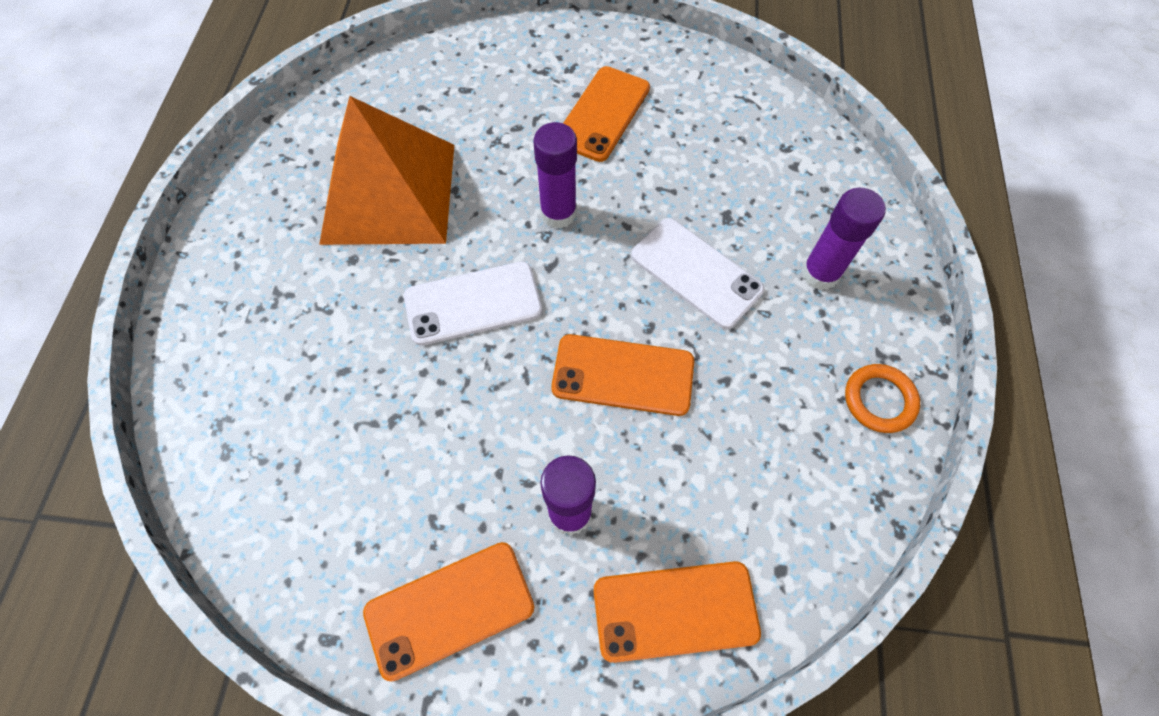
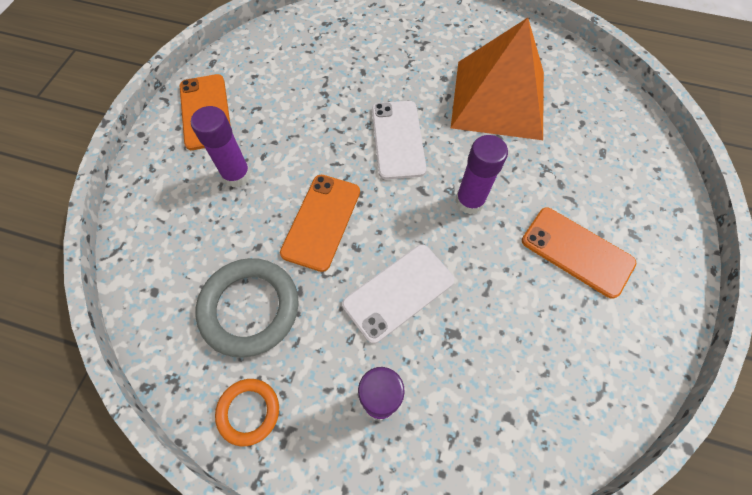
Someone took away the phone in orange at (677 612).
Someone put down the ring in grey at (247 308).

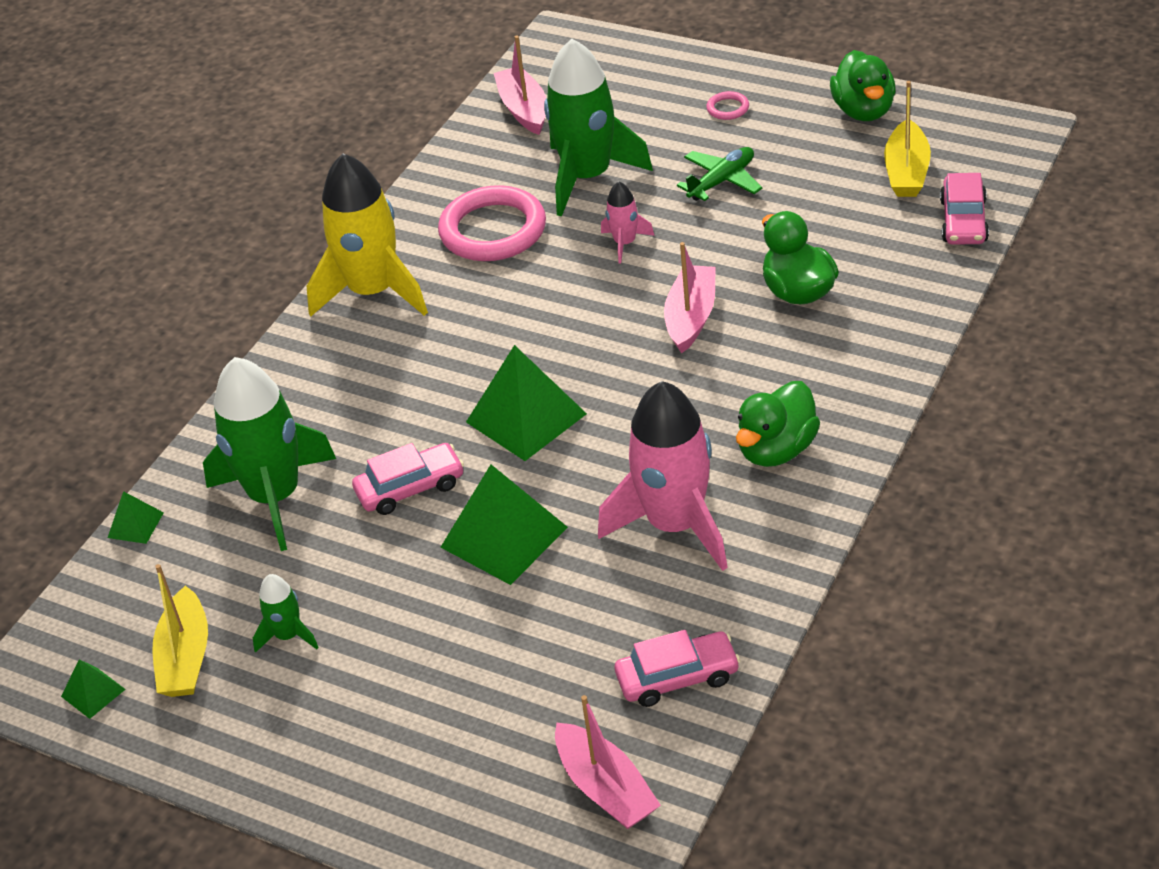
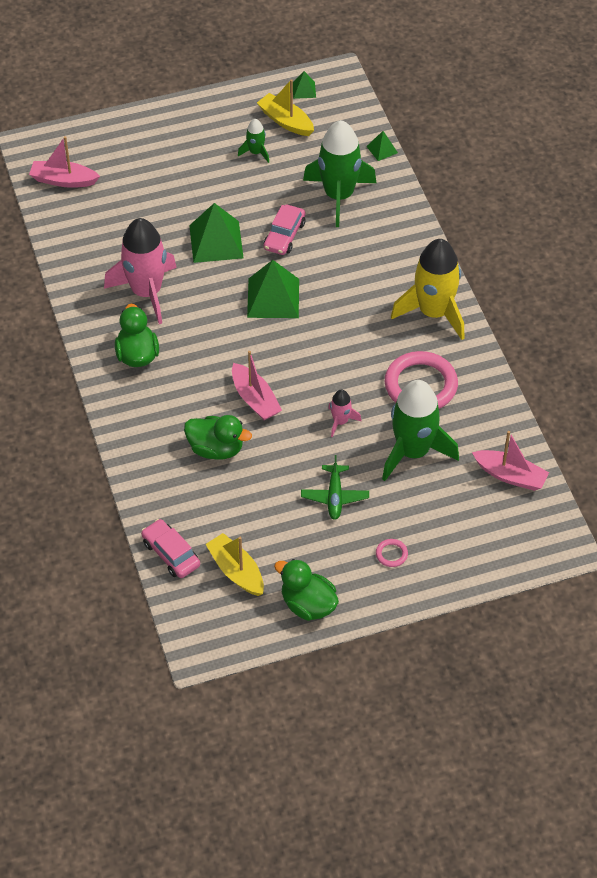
Someone took away the car in pink at (677 668).

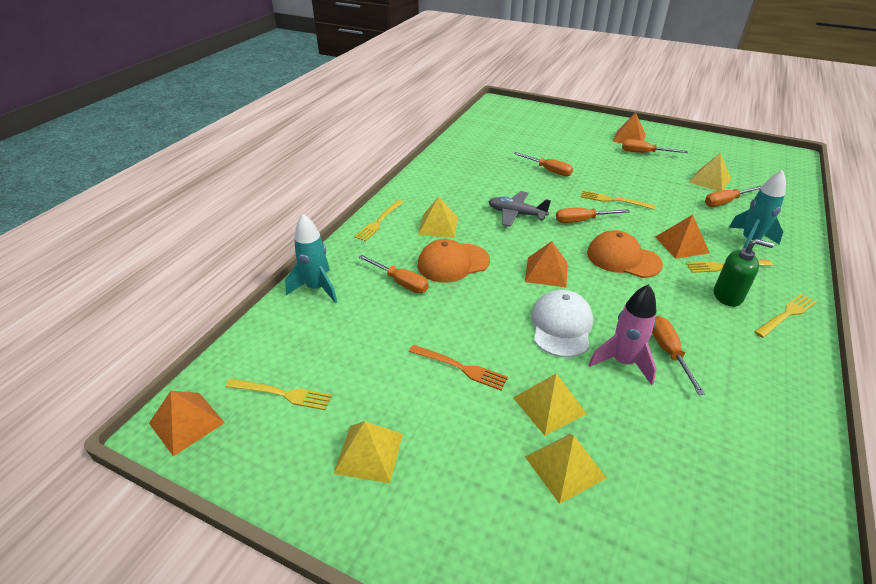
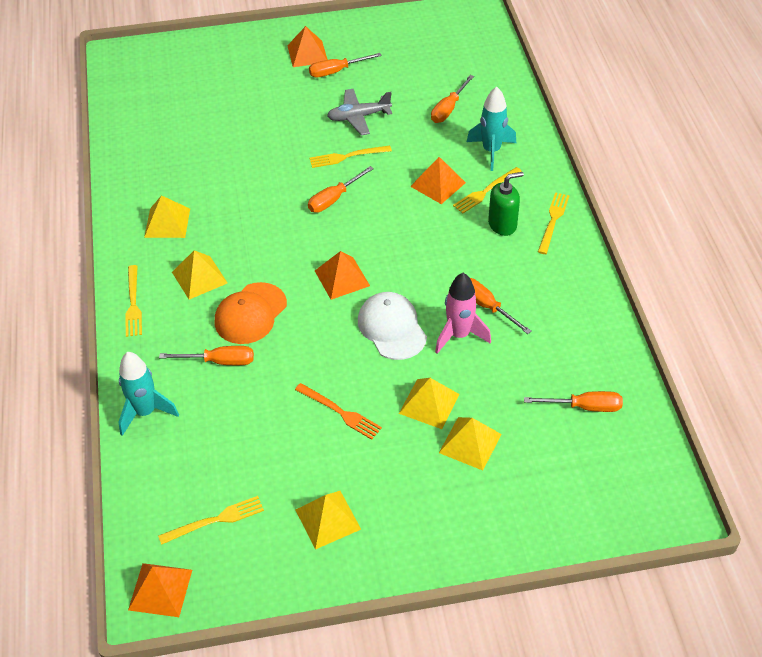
Someone carried the screwdriver in orange from (543 164) to (573 401).
Someone carried the pyramid in yellow from (710 172) to (167 216).
Someone carried the plane in grey from (519 209) to (359 112).
Someone took away the cap in orange at (625 254).
Someone rotated the fork in orange at (458 367) by 45 degrees clockwise.

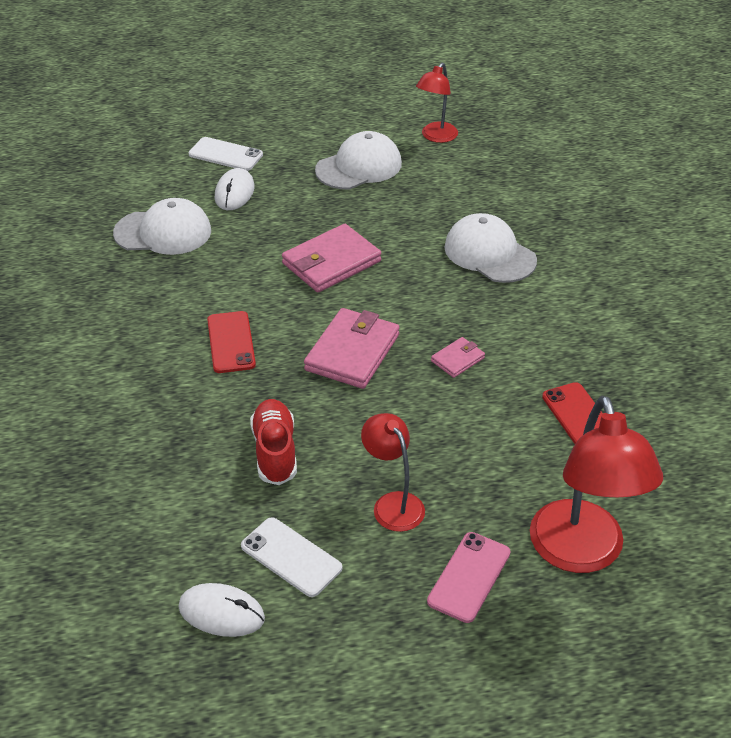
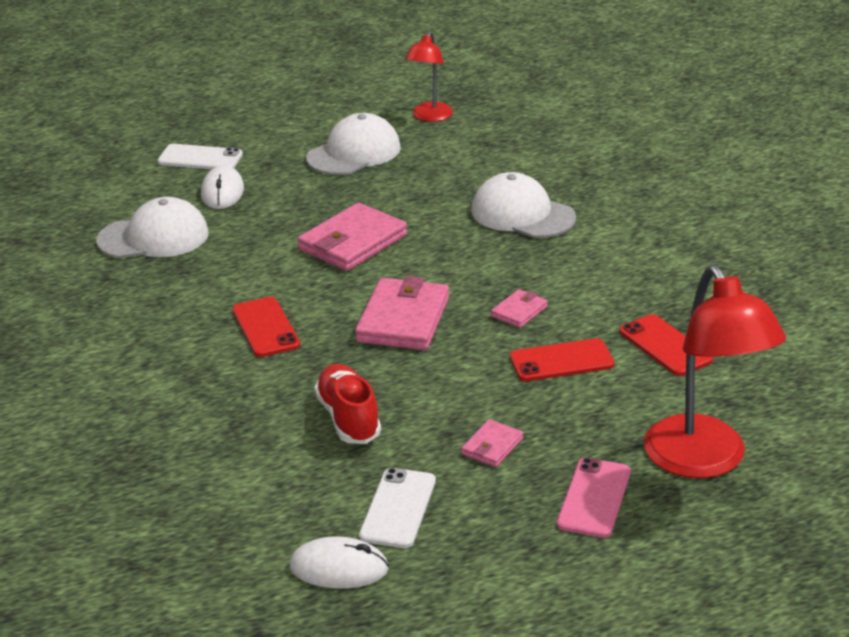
Someone swapped the lamp in red at (393 472) for the wallet in pink at (492 443).
Someone rotated the phone in white at (291 557) by 75 degrees clockwise.
Someone put down the phone in red at (562 359).

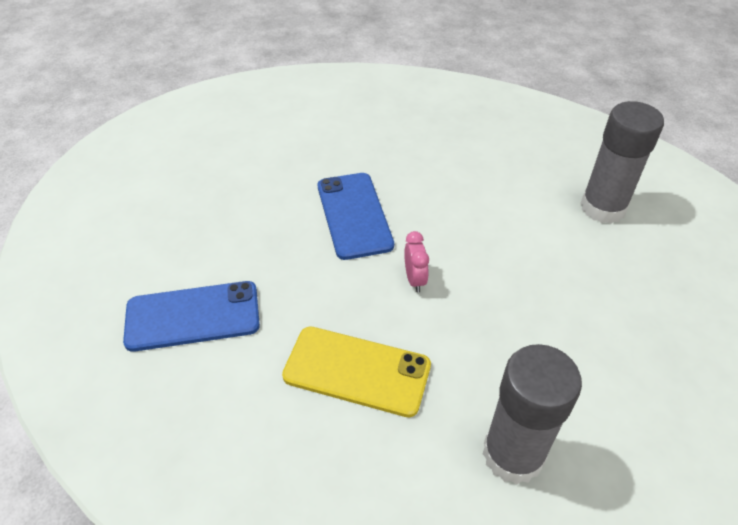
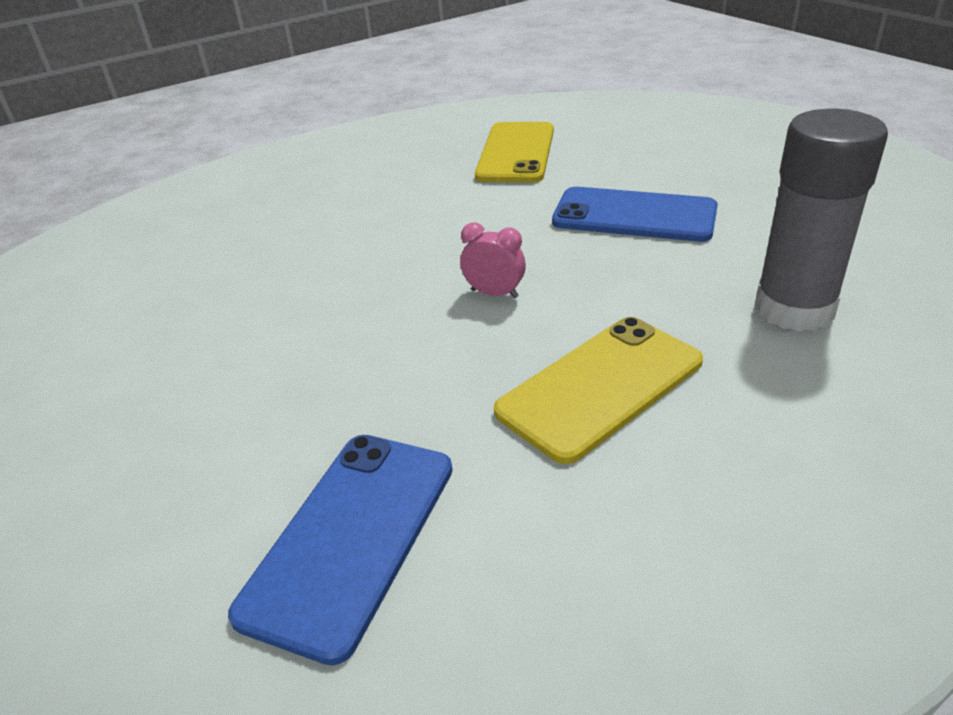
Someone swapped the glue stick in grey at (622 162) for the phone in yellow at (514 152).
Someone carried the phone in blue from (356 216) to (635 214).

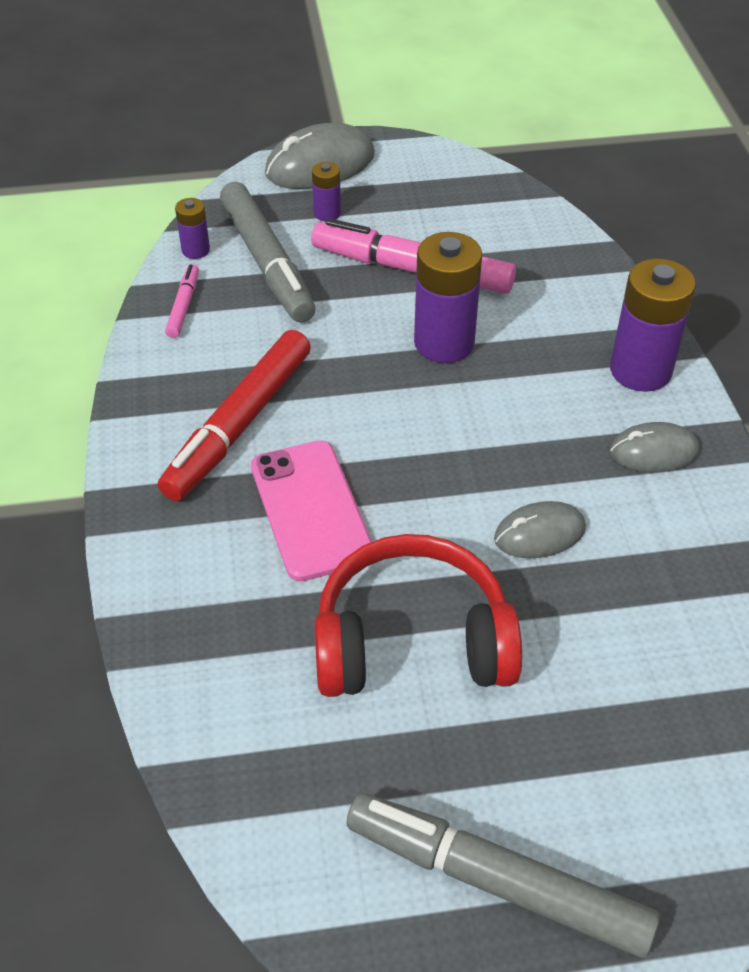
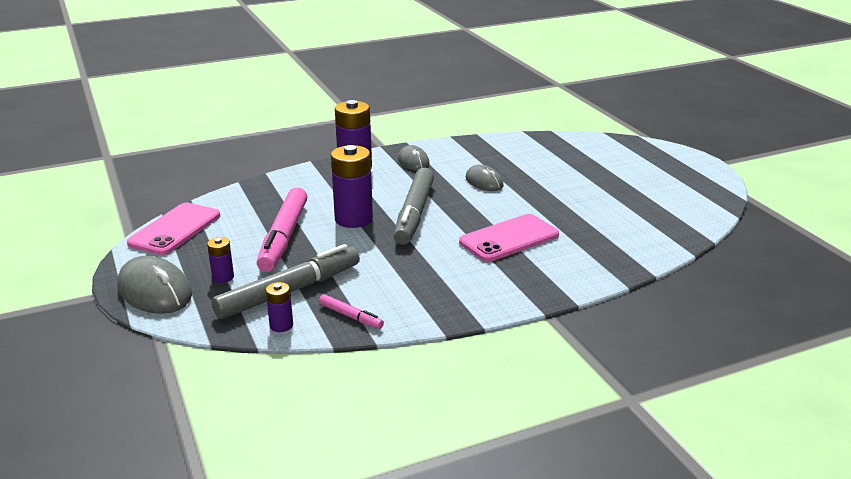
Someone rotated the marker in pink at (182 301) by 135 degrees counterclockwise.
Someone took away the marker in red at (234 415).
Someone took away the headphones in red at (418 615).
Someone carried the marker in grey from (503 875) to (414 206).
Someone put down the phone in pink at (173 229).

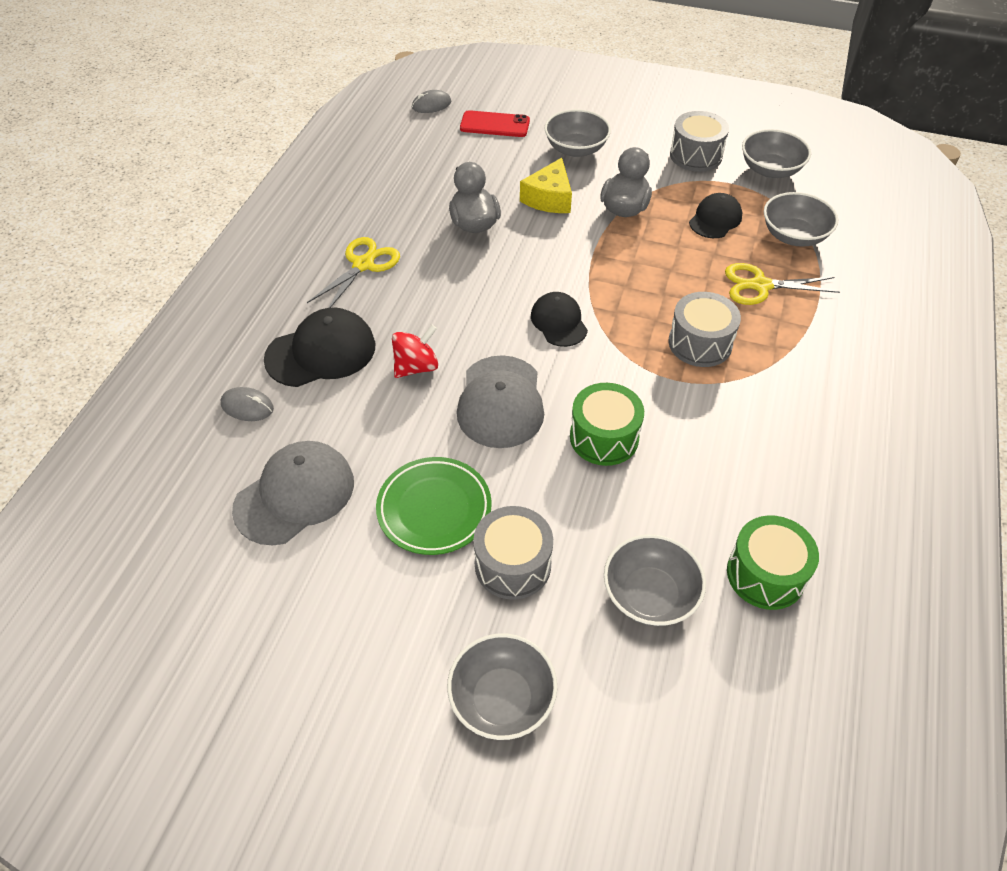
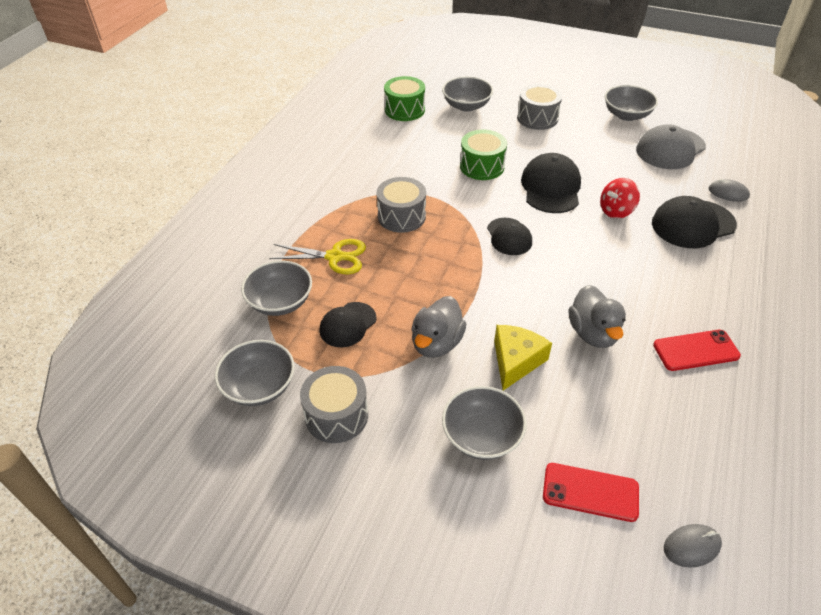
Someone took away the scissors in yellow at (353 272).
Someone repainted the cap in grey at (500 401), which became the cap in black at (551 183).
Someone took away the plate in green at (434 506).
Someone carried the bowl in grey from (502 686) to (631 103).
Someone put down the phone in red at (697 350).

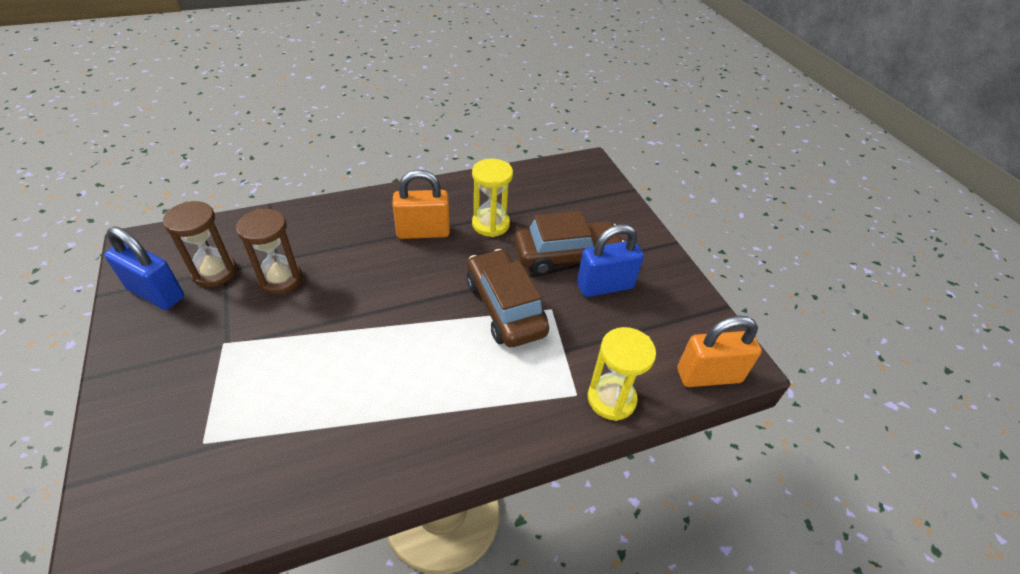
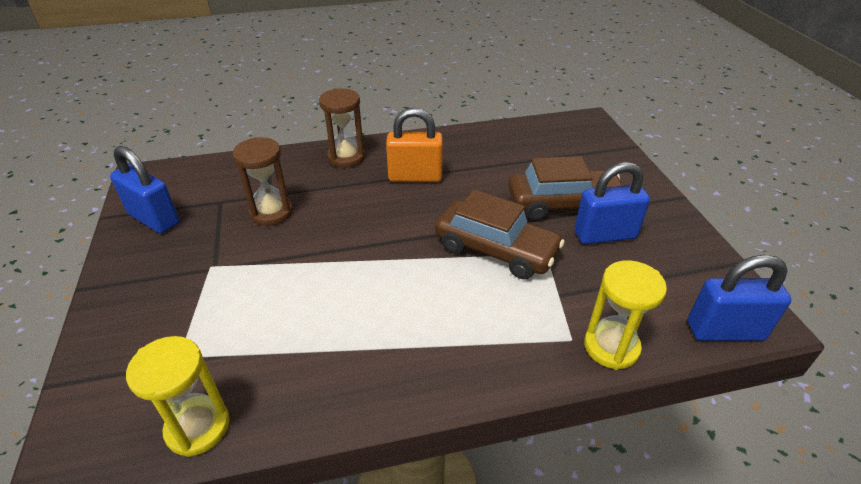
Someone carried the hourglass in yellow from (492 198) to (177 396).
Someone carried the hourglass in brown from (200 244) to (342 128).
Someone rotated the car in brown at (508 298) by 135 degrees clockwise.
Someone repainted the padlock in orange at (719 351), which became the padlock in blue at (740 298).

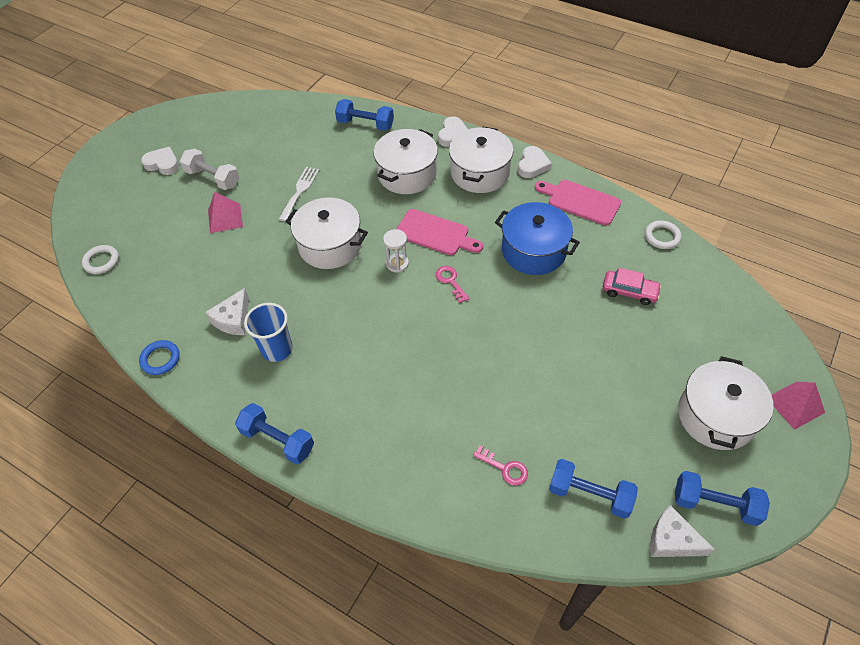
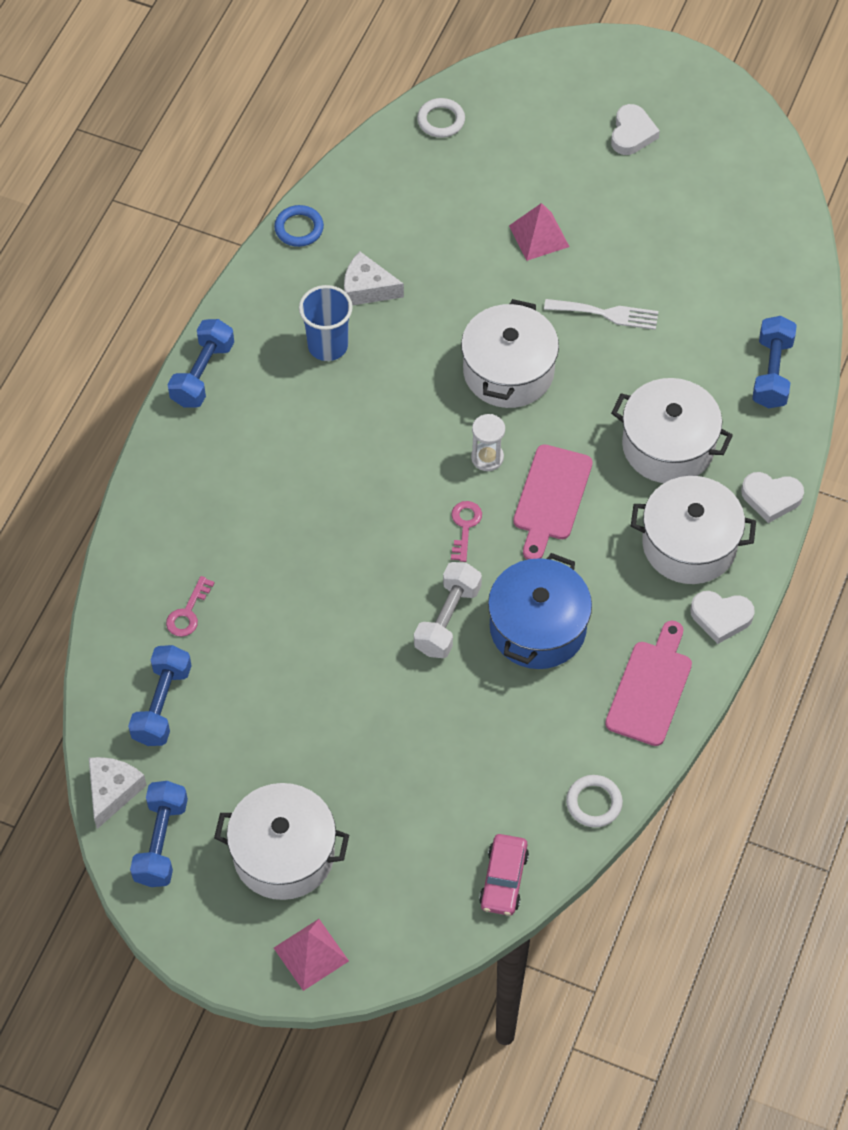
Someone carried the dumbbell in white from (210 169) to (448 610).
Someone rotated the key in pink at (452 284) by 45 degrees counterclockwise.
Someone carried the car in pink from (632 286) to (504 875).

